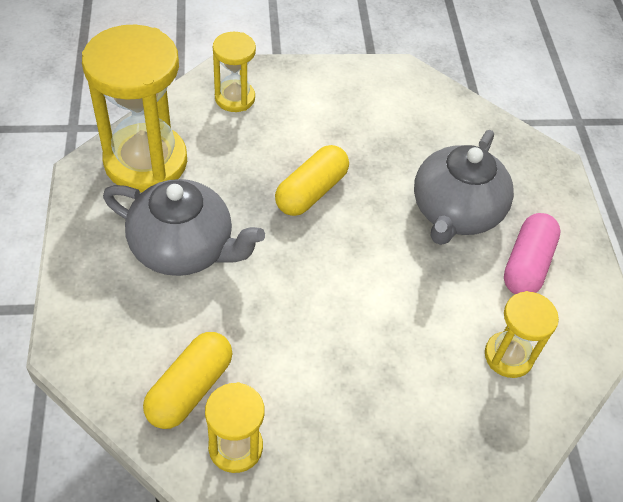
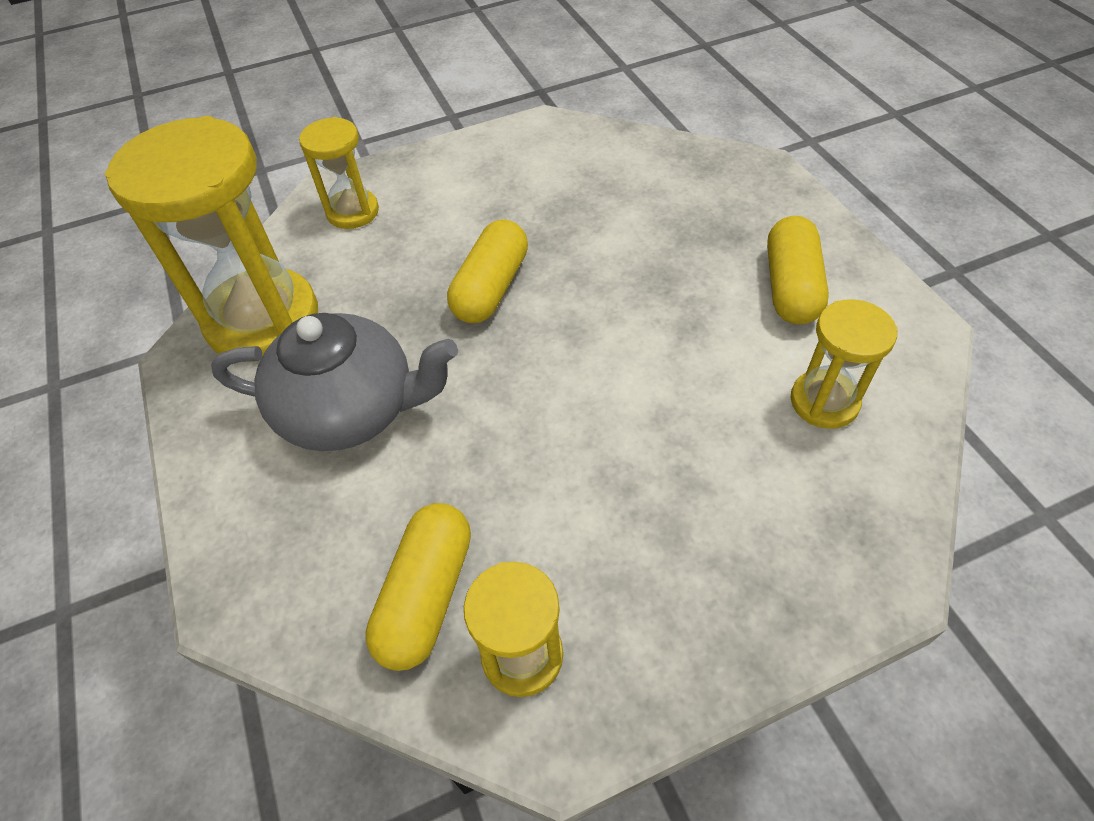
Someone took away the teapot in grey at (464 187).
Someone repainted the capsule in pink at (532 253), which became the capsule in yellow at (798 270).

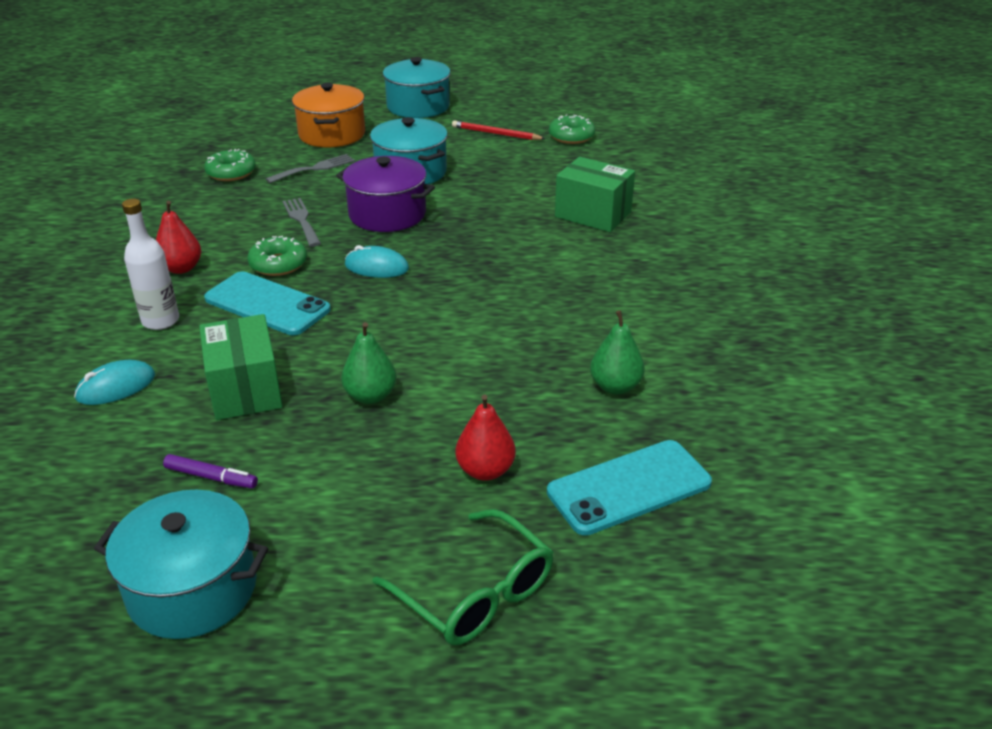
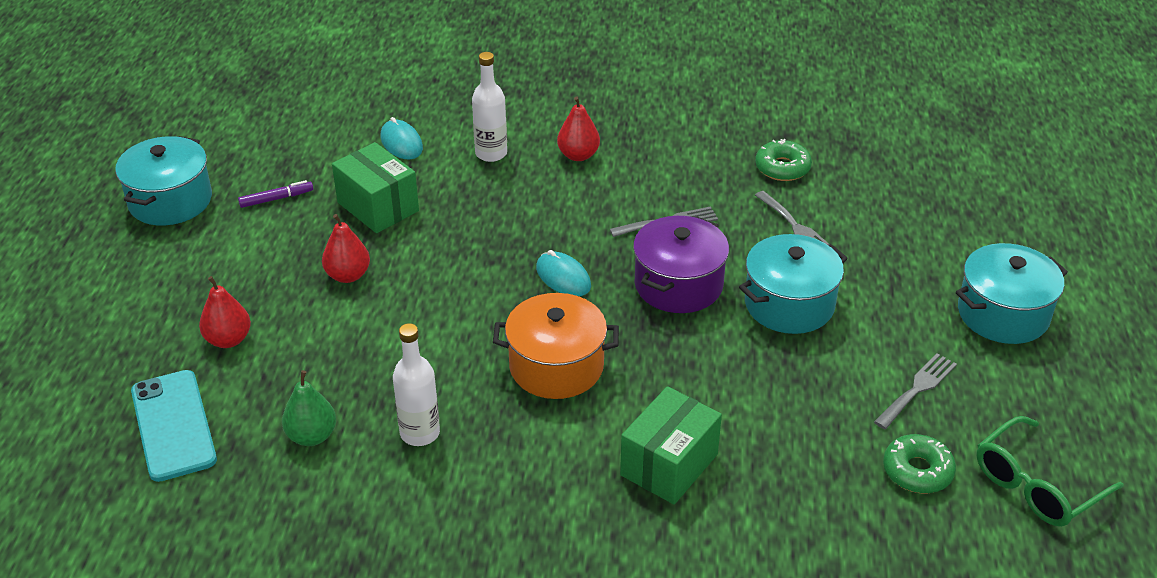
Someone carried the pot in orange from (328 115) to (556 346).
Someone swapped the pencil in red at (499 130) for the fork in grey at (915 391).
Someone took away the donut in green at (277 256).
Someone rotated the mouse in turquoise at (377 261) by 60 degrees counterclockwise.
Someone took away the phone in turquoise at (267 303).
Someone rotated the box in green at (241 367) by 60 degrees clockwise.
Someone repainted the pear in green at (369 363), which became the pear in red at (346 248).
Someone rotated the marker in purple at (210 471) by 135 degrees counterclockwise.
Someone carried the glasses in green from (462 577) to (1050 471).
Someone put down the bottle in white at (416 384).

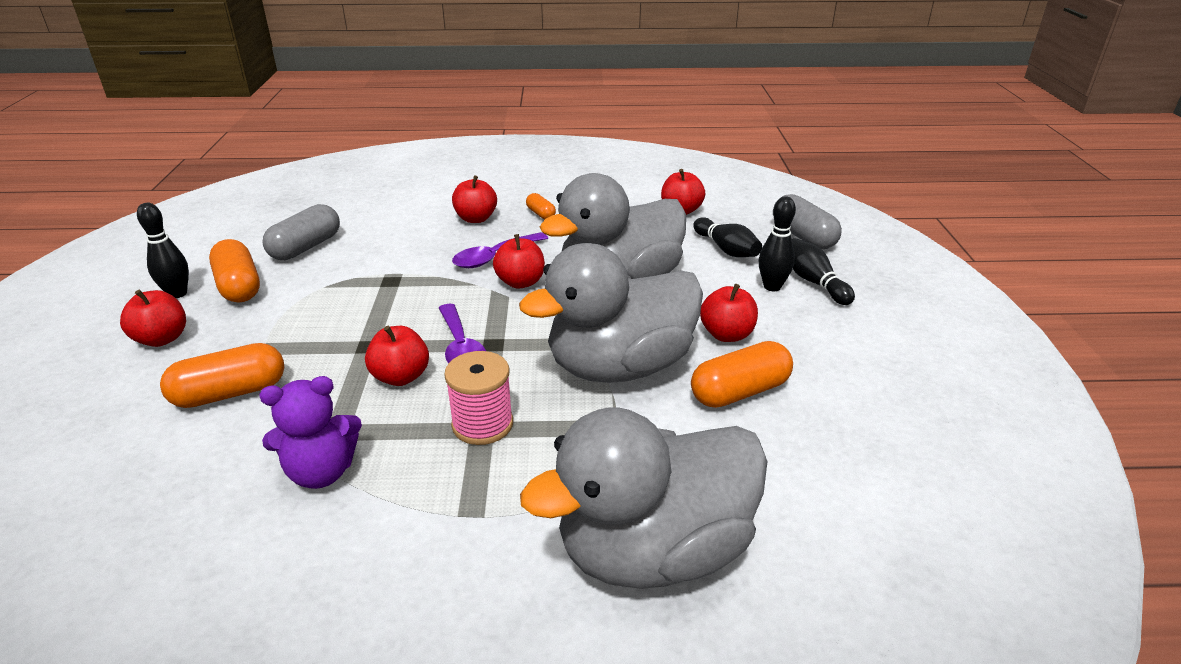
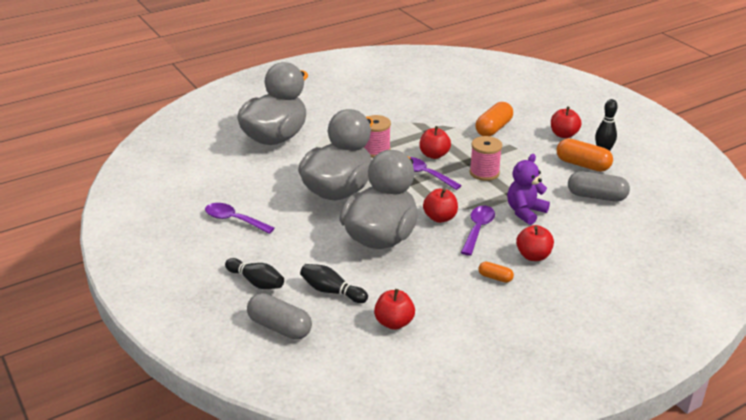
Someone took away the bowling pin in black at (777 243).
Someone rotated the capsule in grey at (301 232) by 75 degrees counterclockwise.
Someone took away the apple in red at (729 313).
Someone took away the capsule in orange at (742 374).
Someone carried the teddy bear in purple from (311 432) to (528 189).
Someone put down the spool in pink at (486 158).
Someone put down the spoon in purple at (239 218).

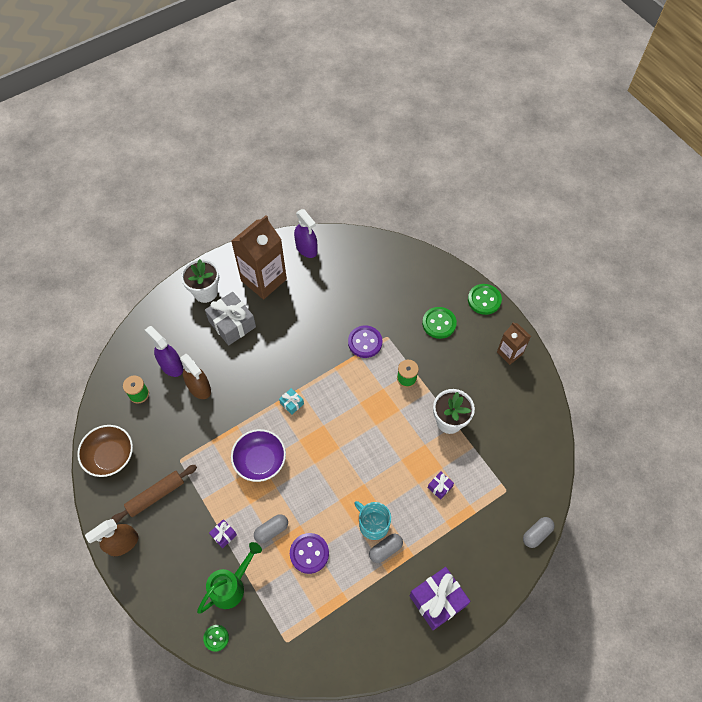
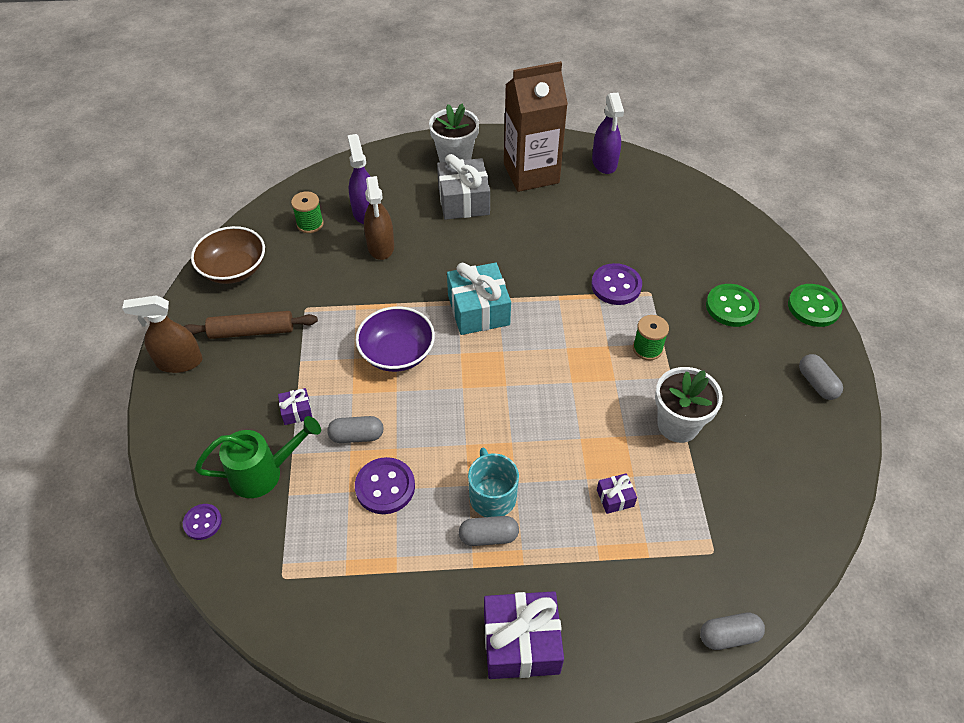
Someone swapped the carton in brown at (514 343) for the capsule in grey at (821 377).
Someone scaled the gift in turquoise at (291 401) by 2.12.
Someone repainted the button in green at (216 638), which became the button in purple at (202 522).

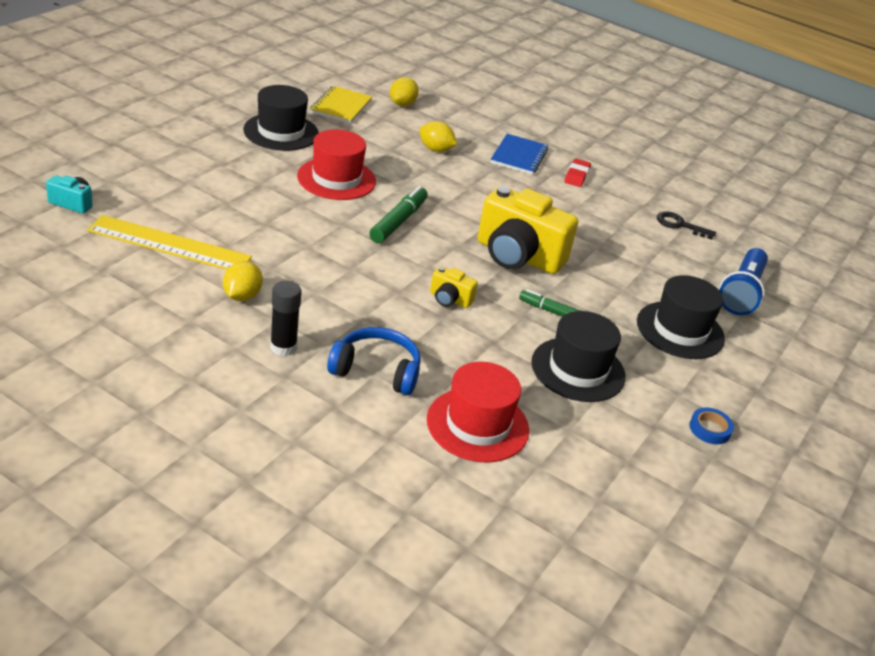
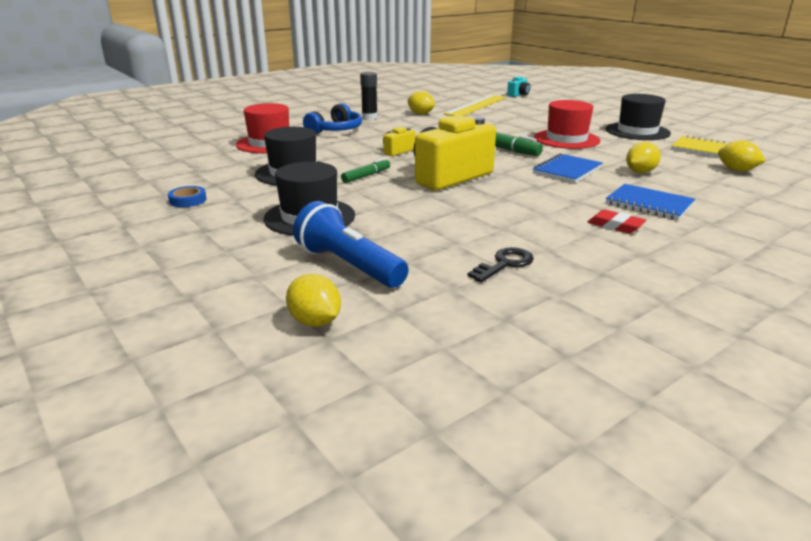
Someone put down the notebook in blue at (568 168).
Someone put down the lemon in yellow at (313 300).

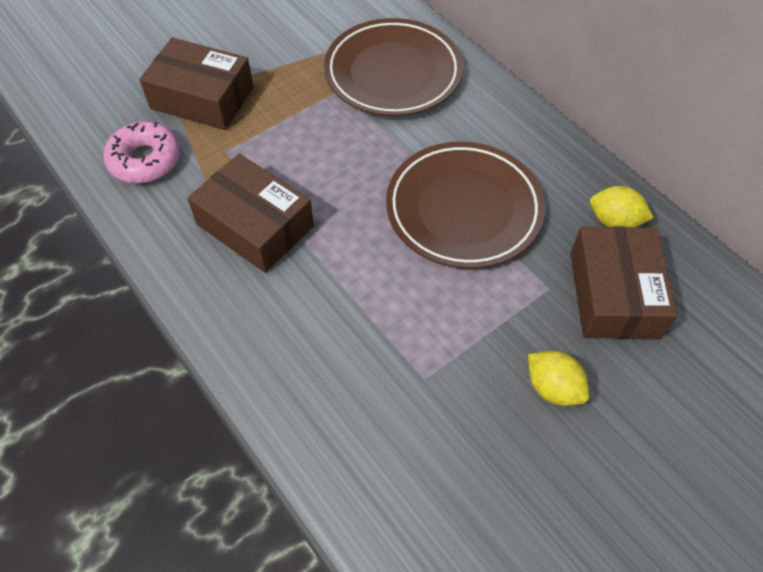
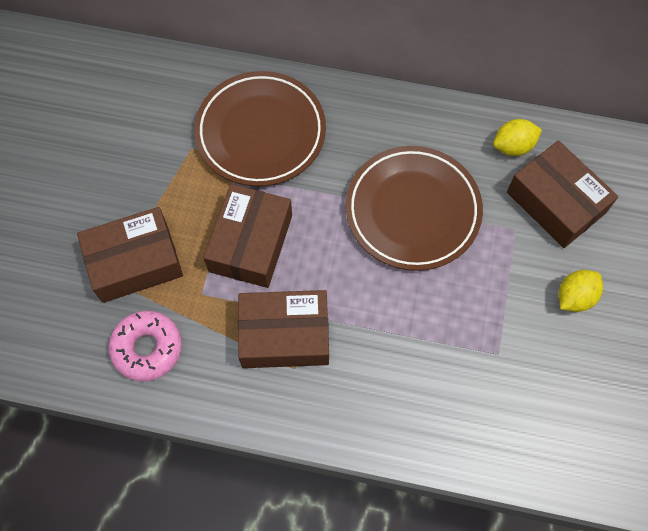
Someone rotated the lemon in yellow at (558 378) by 45 degrees counterclockwise.
Someone put down the box in brown at (247 236).

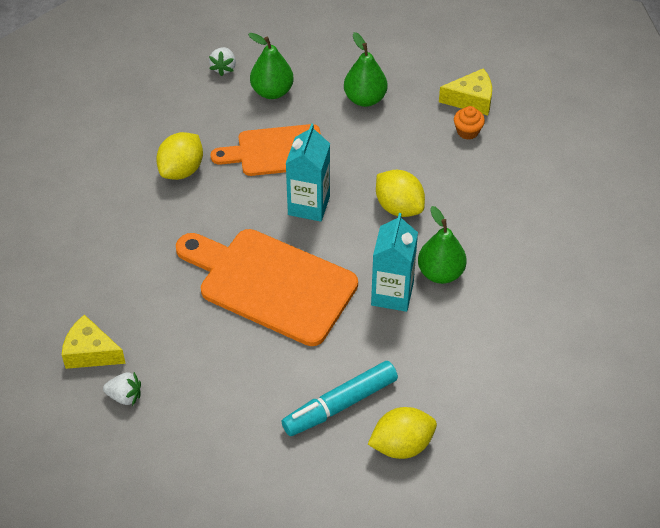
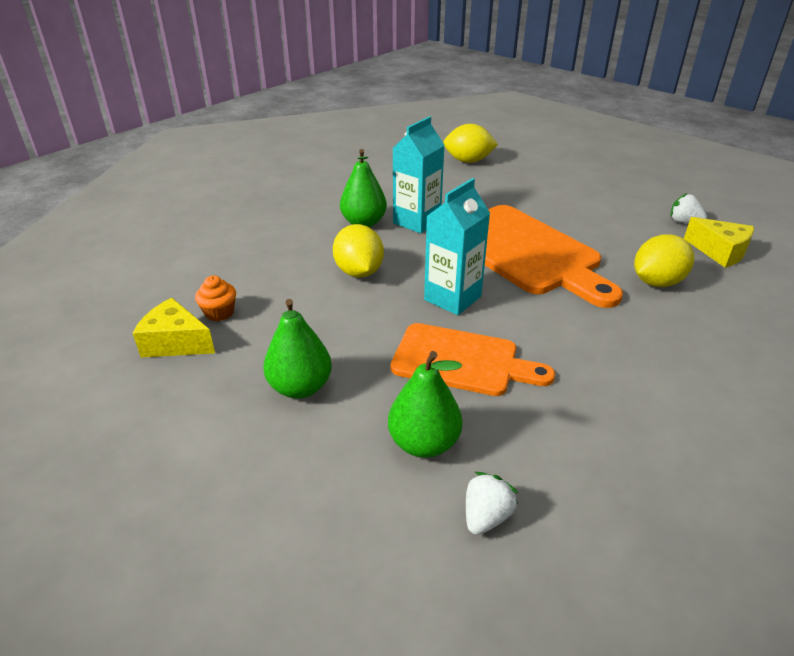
Someone carried the lemon in yellow from (179 156) to (664 260).
Someone took away the marker in turquoise at (339 398).

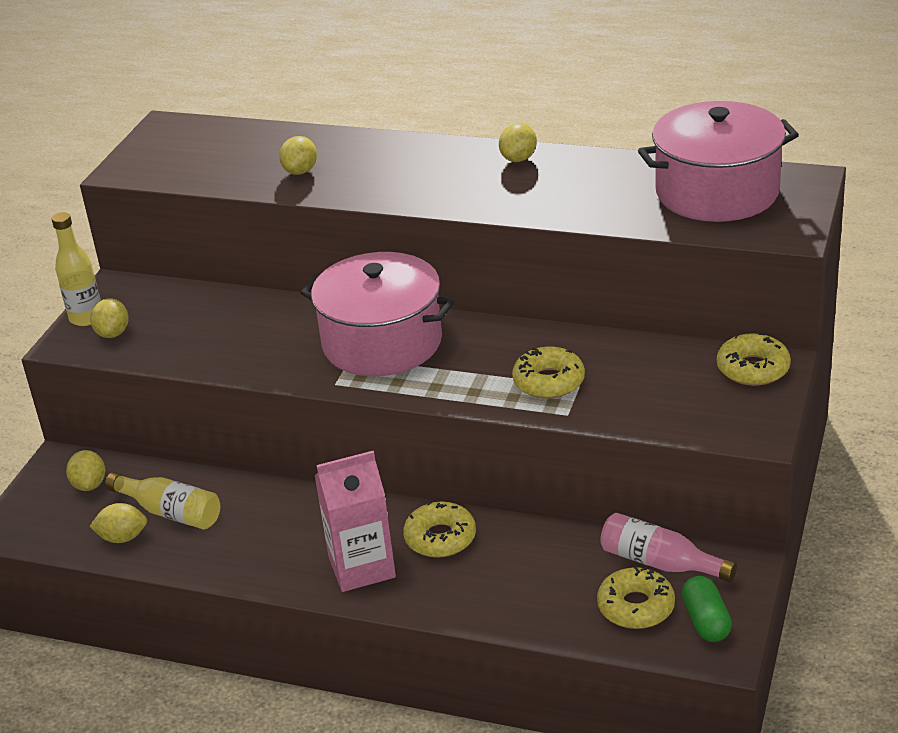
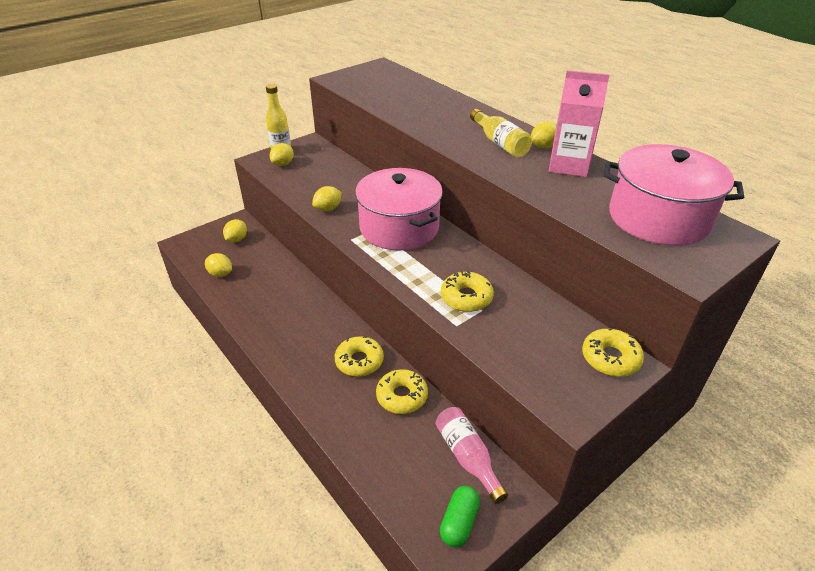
Someone carried the lemon in yellow from (298 155) to (327 198).
Someone carried the carton in pink from (355 521) to (579 123).
Someone carried the bottle in yellow from (162 500) to (501 133).
Someone carried the donut in yellow from (636 597) to (402 391).

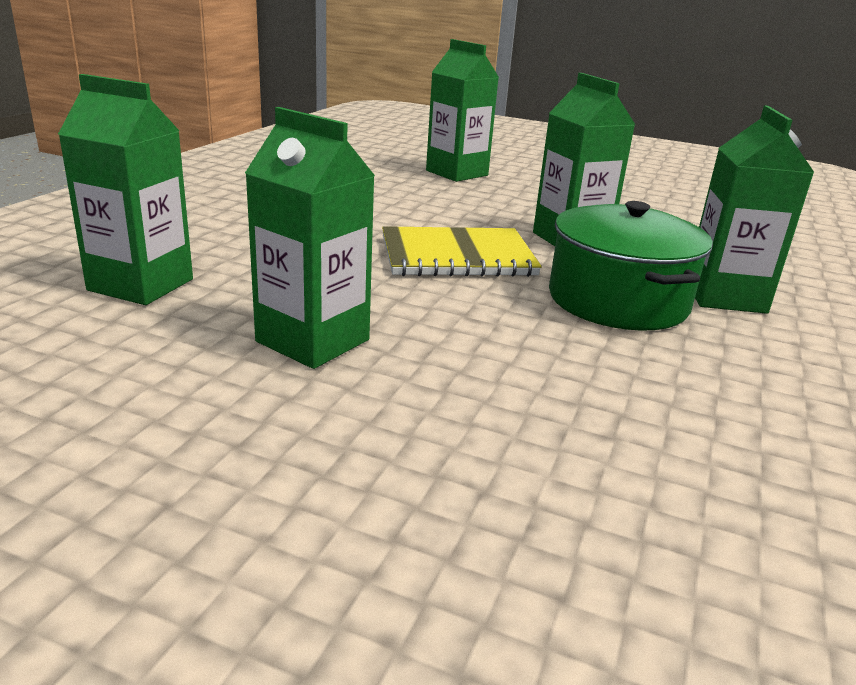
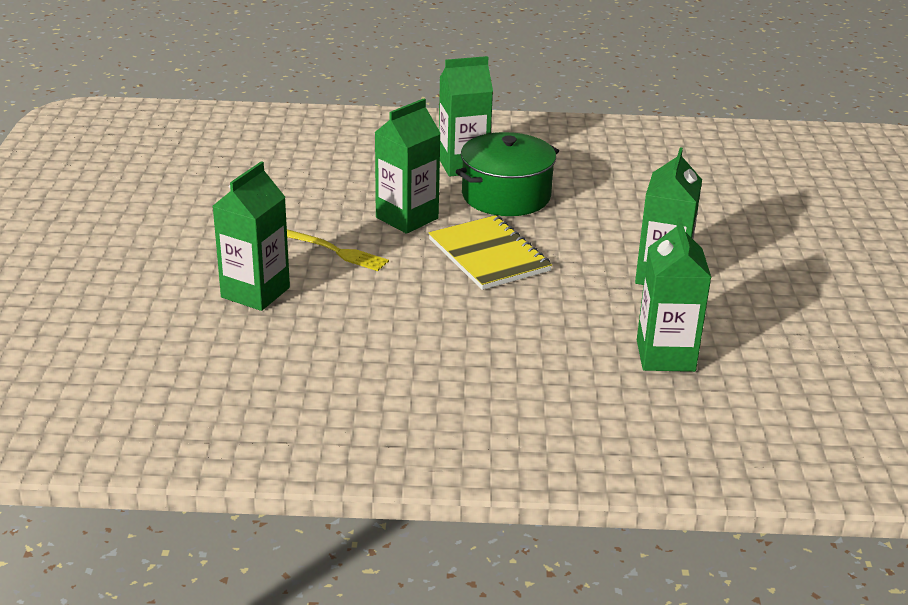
Someone put down the fork in yellow at (338 250).

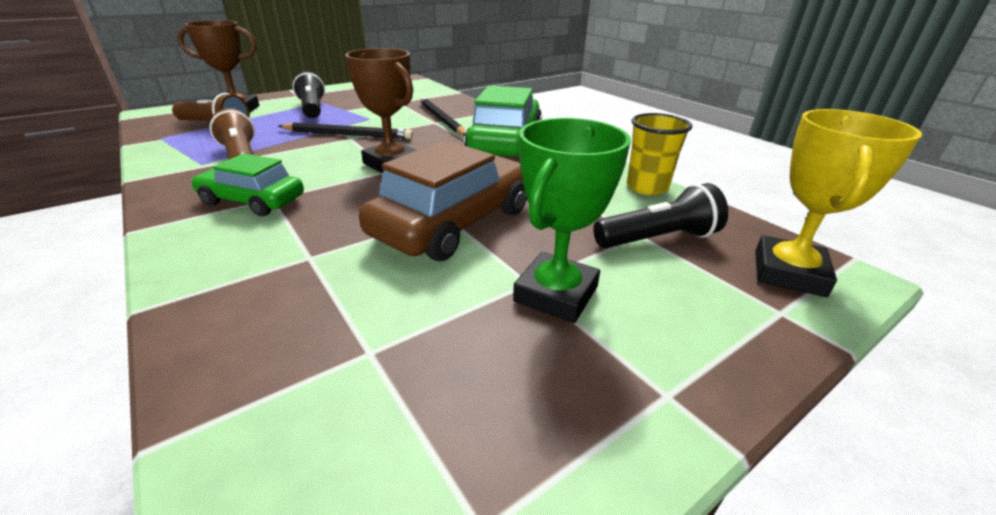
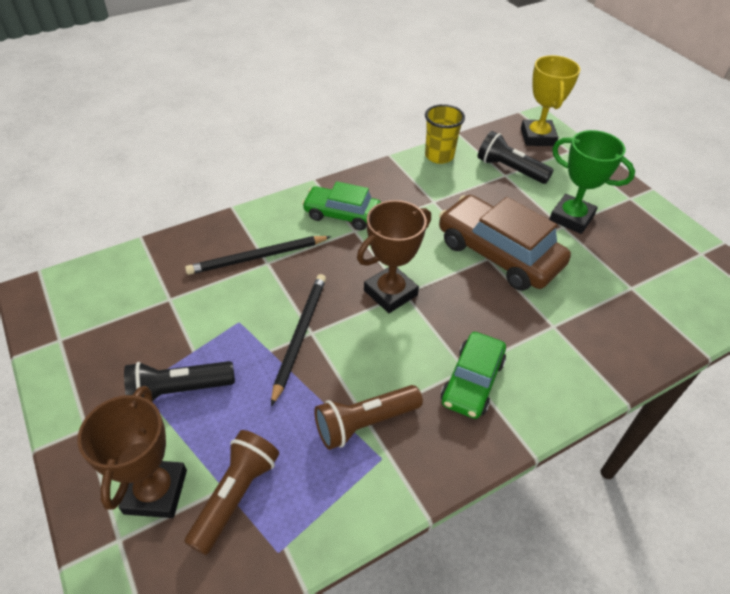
Someone scaled the car in green at (503 120) by 0.62.
Someone rotated the trophy in yellow at (838 203) by 60 degrees clockwise.
Someone rotated the flashlight in black at (660 215) by 45 degrees counterclockwise.

